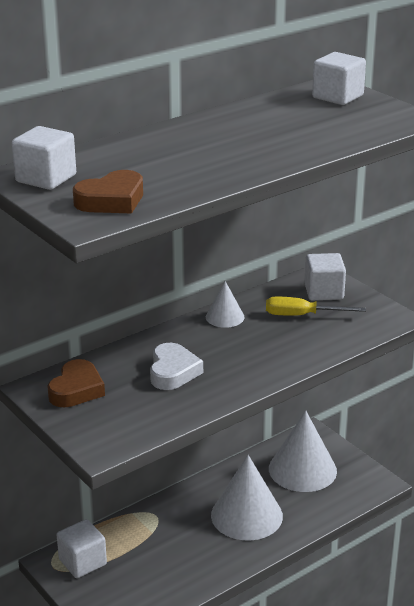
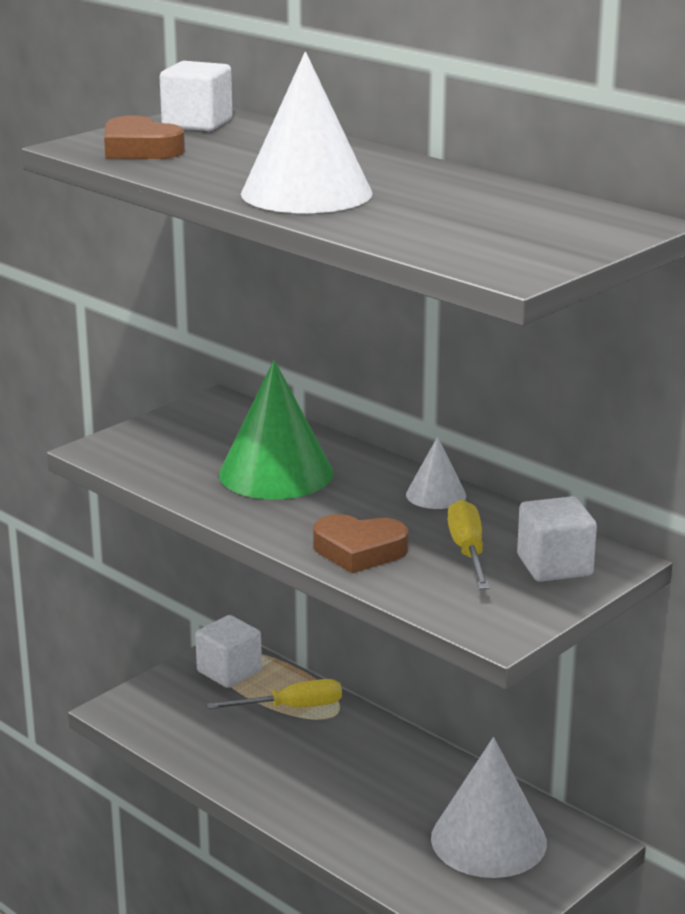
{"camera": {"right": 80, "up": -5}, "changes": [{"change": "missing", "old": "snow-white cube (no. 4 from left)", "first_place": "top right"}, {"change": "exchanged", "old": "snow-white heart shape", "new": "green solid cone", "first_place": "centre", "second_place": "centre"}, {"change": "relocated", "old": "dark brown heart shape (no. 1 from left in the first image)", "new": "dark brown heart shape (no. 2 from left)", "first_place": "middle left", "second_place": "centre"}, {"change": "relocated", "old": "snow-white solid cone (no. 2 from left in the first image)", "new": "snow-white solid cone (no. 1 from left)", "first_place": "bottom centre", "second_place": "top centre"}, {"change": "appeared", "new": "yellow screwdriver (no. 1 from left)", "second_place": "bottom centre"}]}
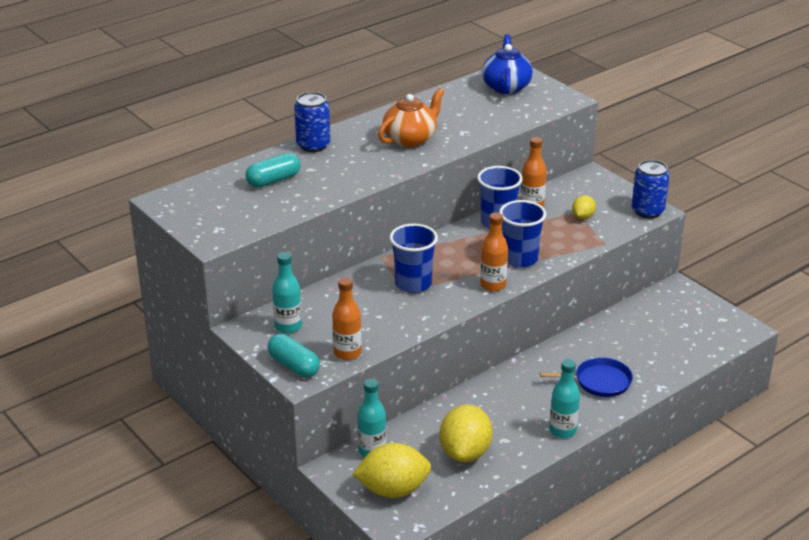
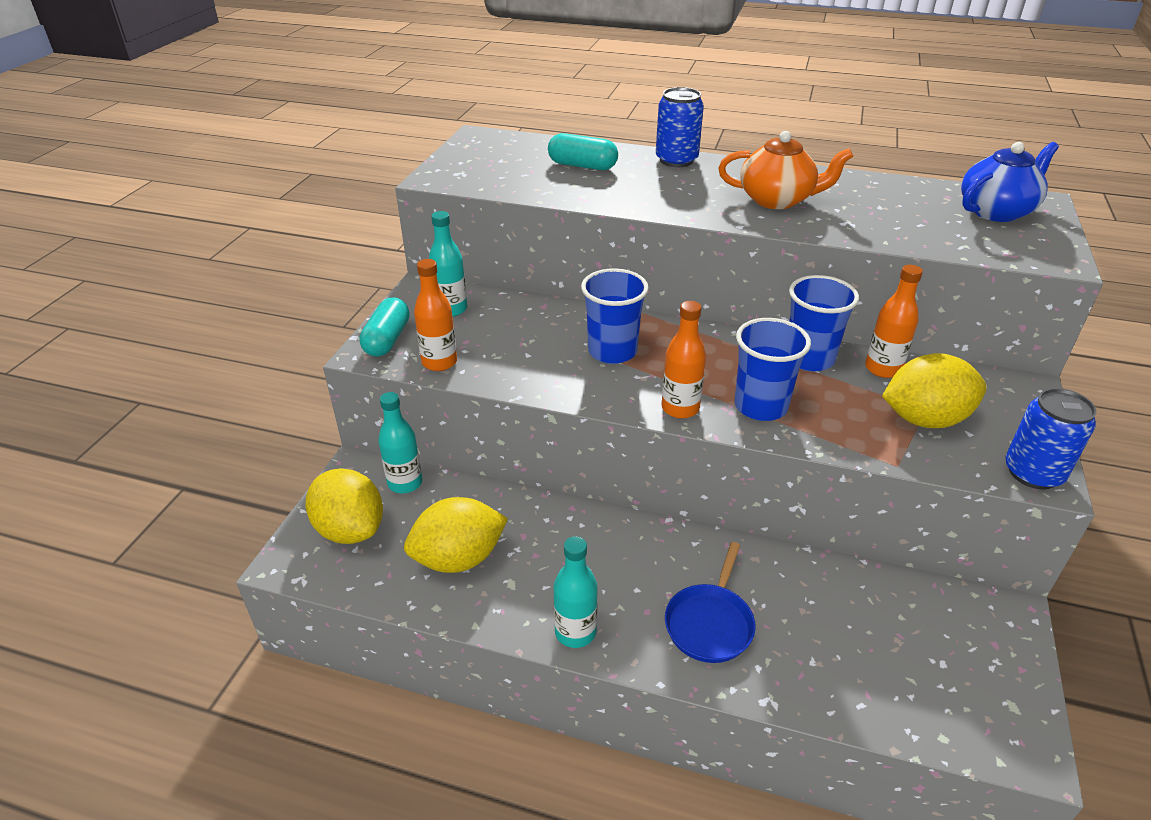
{"camera": {"right": 55, "up": 5}, "changes": [{"change": "size", "old": "yellow citrus fruit (no. 3 from left)", "first_place": "middle right", "second_place": "middle right", "factor": 1.97}, {"change": "spun", "old": "blue frying pan", "first_place": "bottom right", "second_place": "bottom centre", "degrees": 60}]}
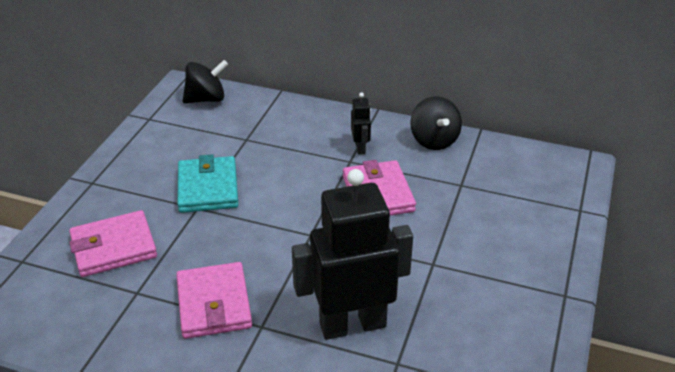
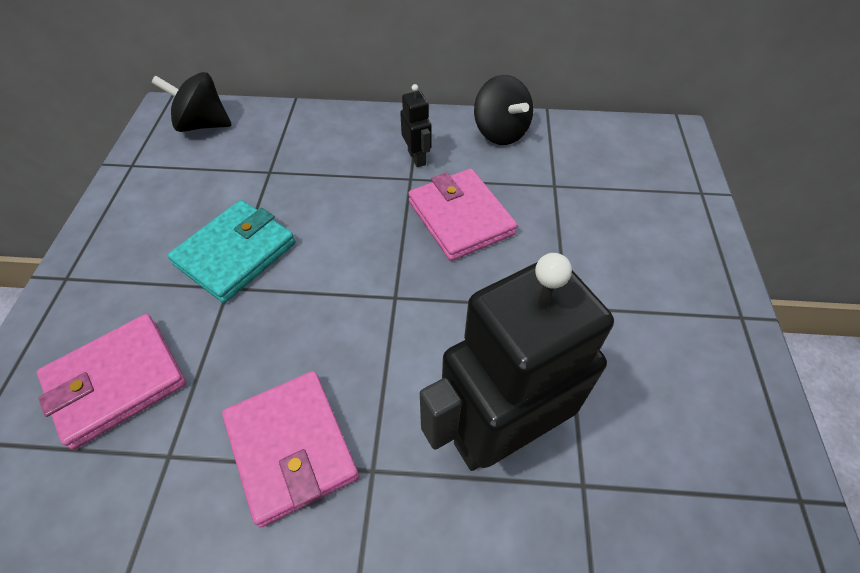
{"camera": {"right": -15, "up": 15}, "changes": [{"change": "spun", "old": "ebony toy top (no. 1 from left)", "first_place": "top left", "second_place": "top left", "degrees": -135}, {"change": "spun", "old": "teal wallet", "first_place": "middle left", "second_place": "middle left", "degrees": 60}]}
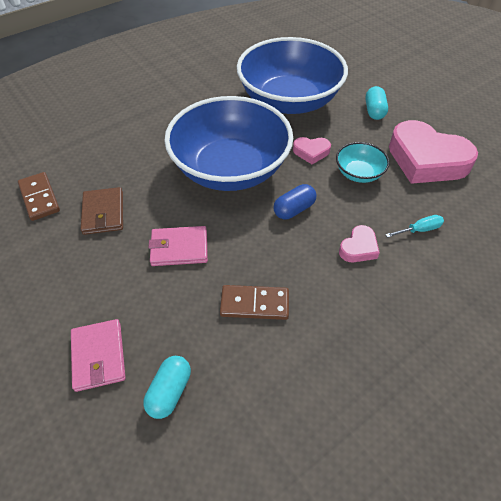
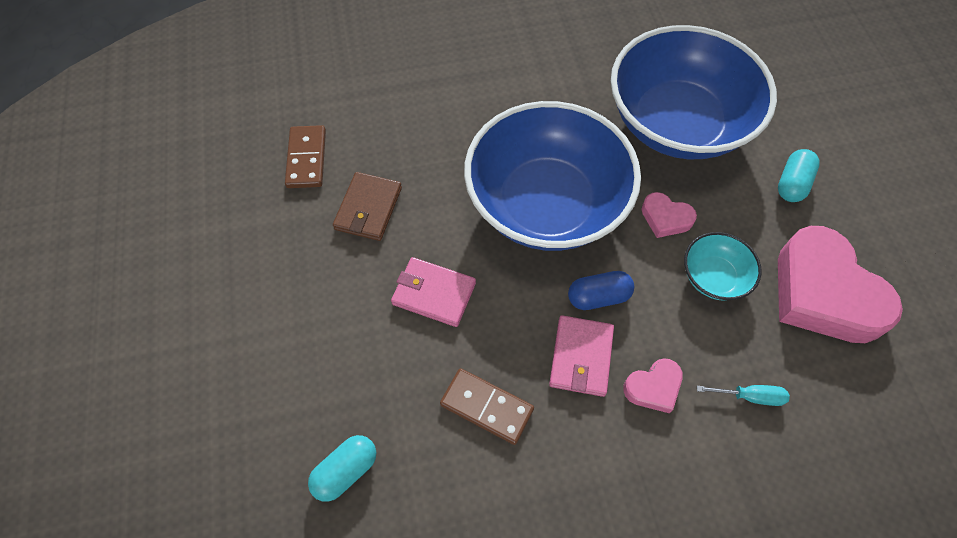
{"camera": {"right": 25, "up": 10}, "changes": [{"change": "relocated", "old": "rose-pink wallet (no. 1 from left in the first image)", "new": "rose-pink wallet (no. 2 from left)", "first_place": "bottom left", "second_place": "centre"}]}
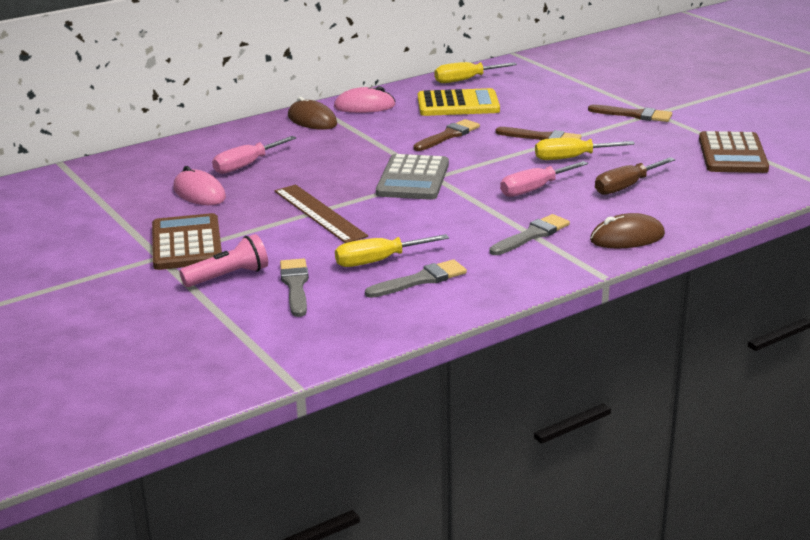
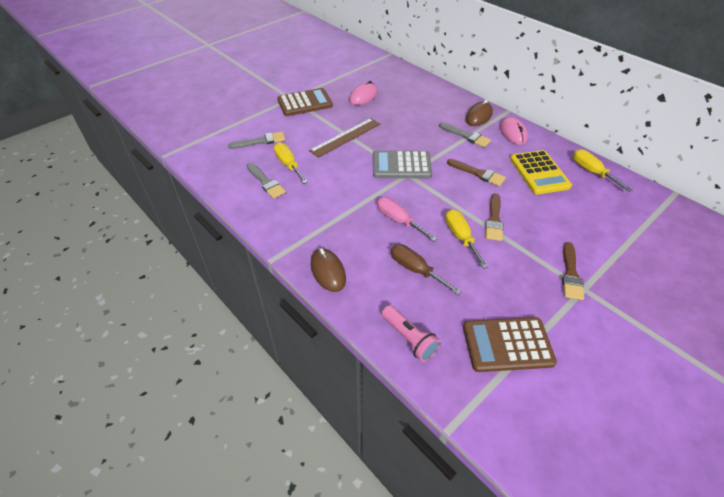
{"camera": {"right": 80, "up": 20}, "changes": [{"change": "missing", "old": "rose-pink screwdriver (no. 1 from left)", "first_place": "top left"}, {"change": "relocated", "old": "ash-grey brush (no. 3 from left)", "first_place": "centre", "second_place": "top centre"}, {"change": "relocated", "old": "rose-pink torch", "first_place": "middle left", "second_place": "bottom centre"}]}
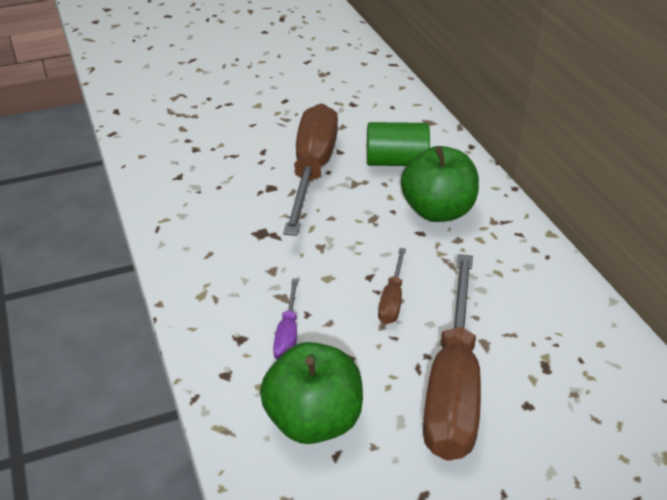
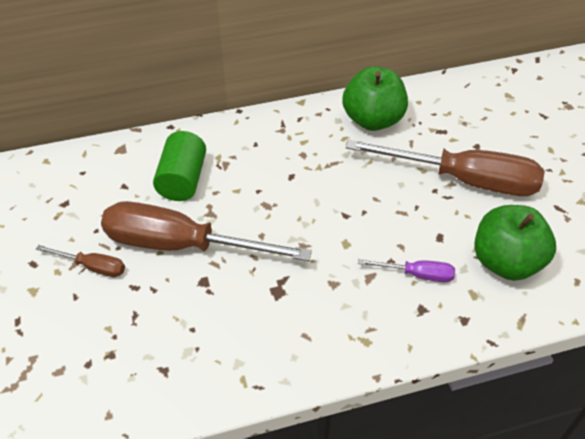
{"camera": {"right": -85, "up": 10}, "changes": [{"change": "relocated", "old": "green apple fruit (no. 2 from left in the first image)", "new": "green apple fruit (no. 1 from left)", "first_place": "centre", "second_place": "top centre"}, {"change": "relocated", "old": "dark brown screwdriver (no. 2 from left in the first image)", "new": "dark brown screwdriver (no. 1 from left)", "first_place": "centre", "second_place": "middle left"}]}
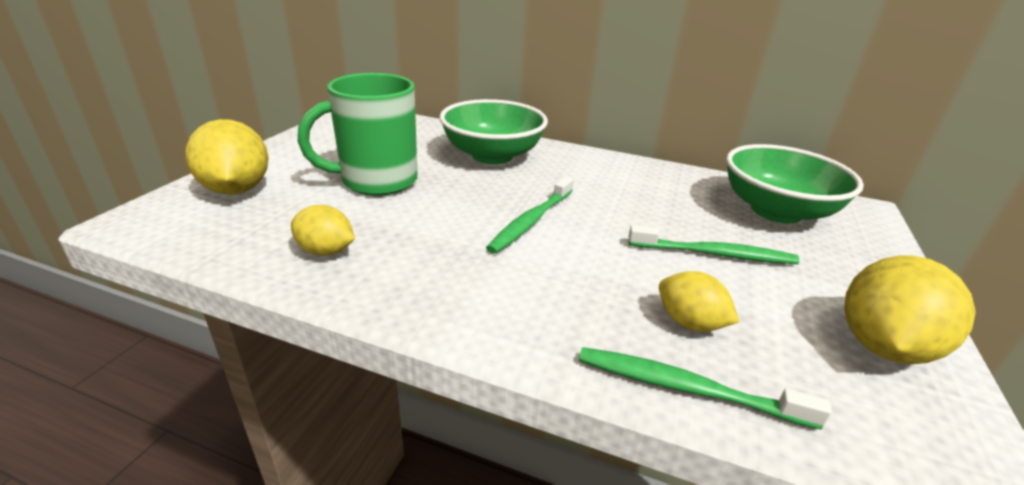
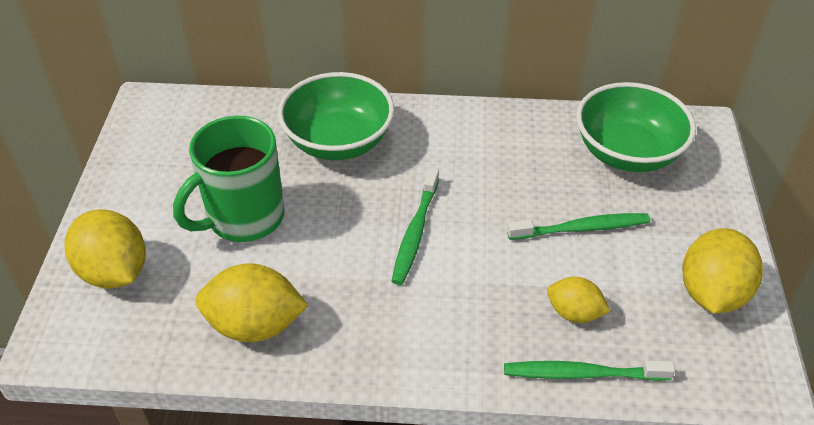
{"camera": {"right": -15, "up": 15}, "changes": [{"change": "size", "old": "yellow citrus fruit (no. 2 from left)", "first_place": "middle left", "second_place": "bottom left", "factor": 1.69}]}
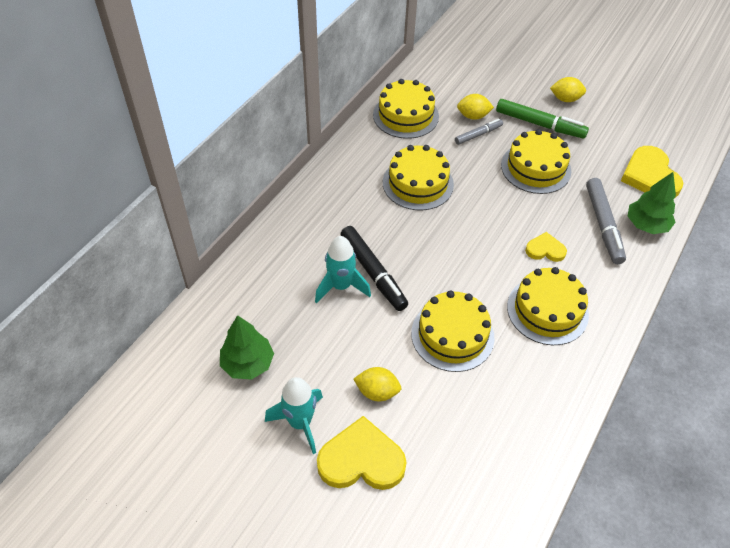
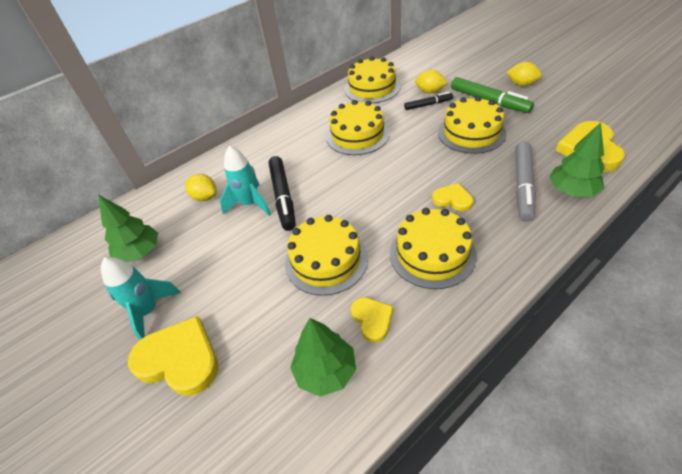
{"camera": {"right": 25, "up": -5}, "changes": [{"change": "colour", "old": "ash-grey felt pen (no. 1 from left)", "new": "ebony felt pen (no. 2 from left)", "first_place": "top centre", "second_place": "top centre"}, {"change": "relocated", "old": "yellow citrus fruit (no. 1 from left)", "first_place": "bottom centre", "second_place": "middle left"}, {"change": "appeared", "new": "yellow heart shape (no. 2 from left)", "second_place": "bottom centre"}, {"change": "appeared", "new": "green toy tree (no. 2 from left)", "second_place": "bottom centre"}]}
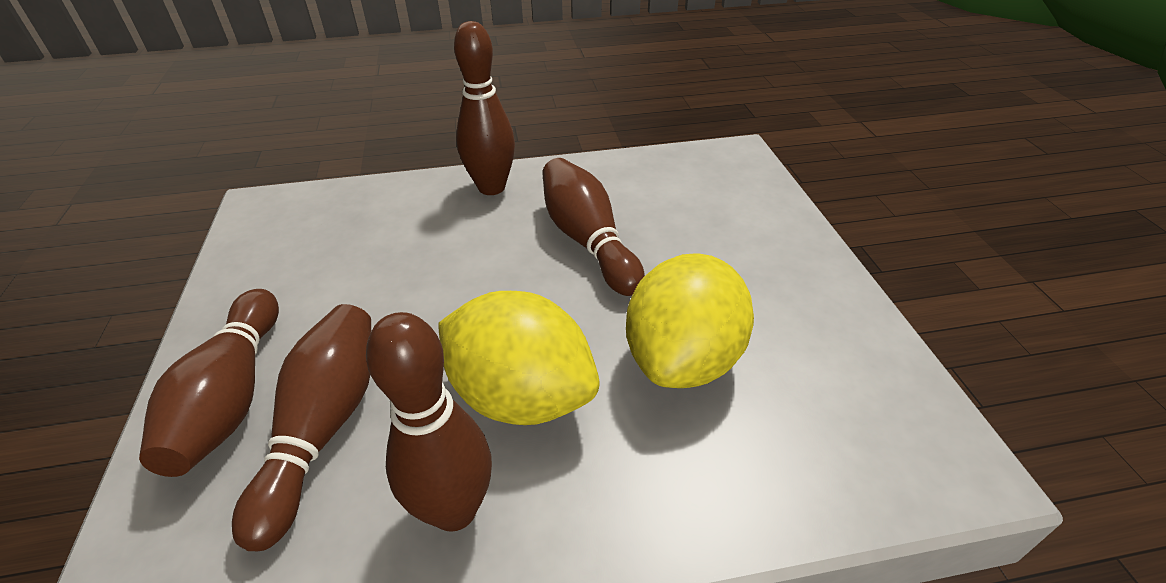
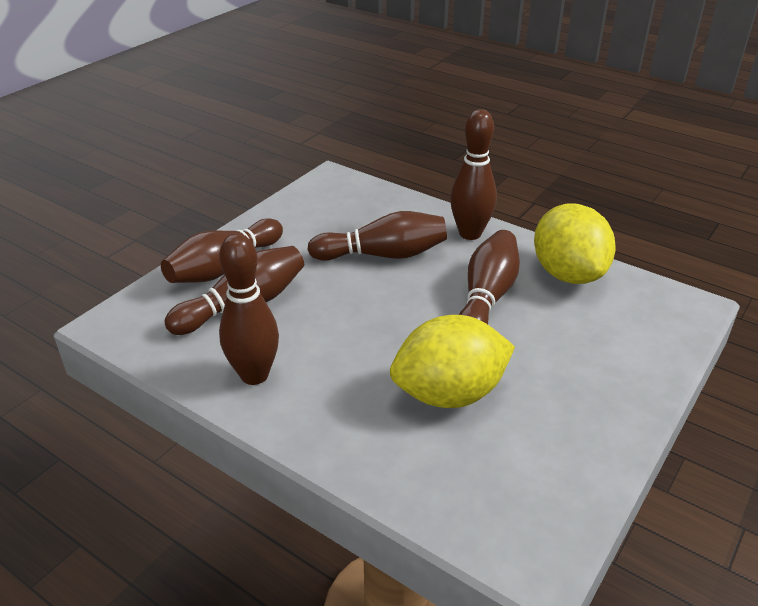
{"camera": {"right": 45, "up": -5}, "changes": [{"change": "relocated", "old": "yellow citrus fruit (no. 1 from left in the first image)", "new": "yellow citrus fruit (no. 2 from left)", "first_place": "centre", "second_place": "middle right"}, {"change": "appeared", "new": "dark brown skittle (no. 4 from left)", "second_place": "centre"}]}
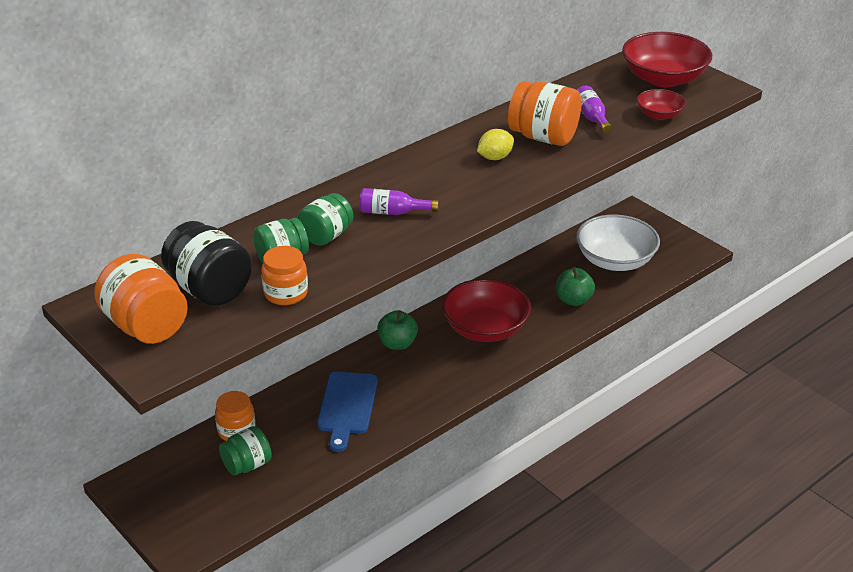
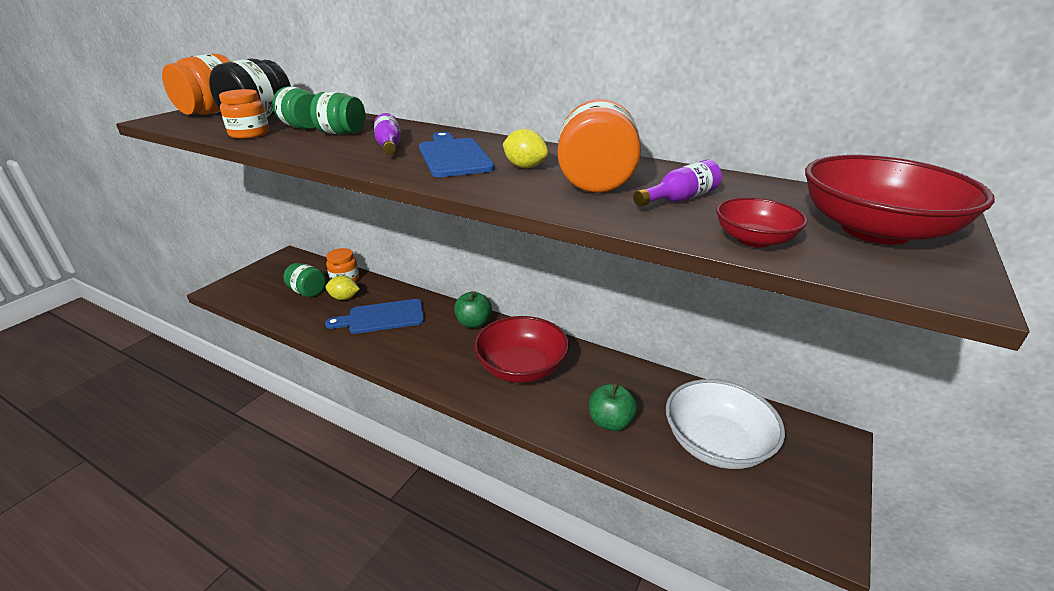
{"camera": {"right": 70, "up": -5}, "changes": [{"change": "appeared", "new": "blue cutting board (no. 2 from left)", "second_place": "top centre"}, {"change": "appeared", "new": "yellow citrus fruit (no. 1 from left)", "second_place": "middle left"}]}
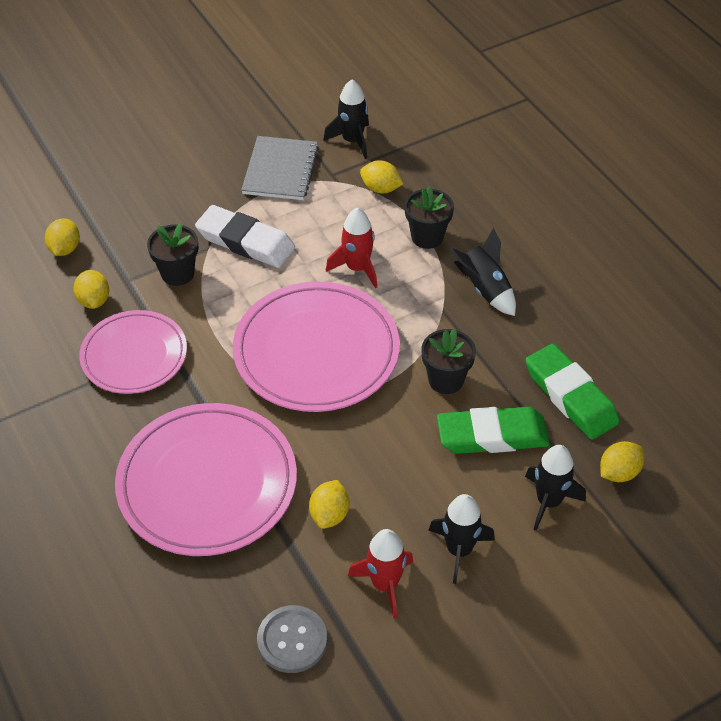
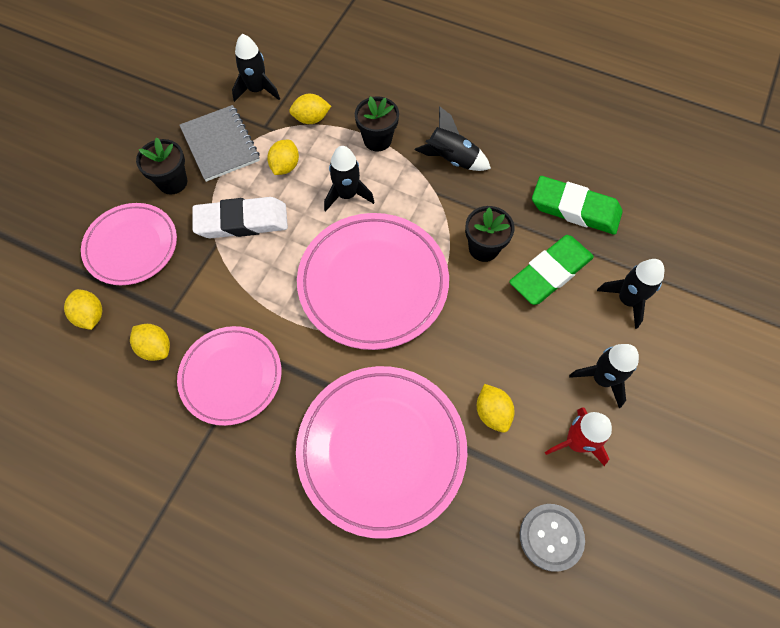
{"camera": {"right": -35, "up": 15}, "changes": [{"change": "colour", "old": "red spaceship (no. 1 from left)", "new": "ebony spaceship (no. 2 from left)", "first_place": "centre", "second_place": "top centre"}, {"change": "relocated", "old": "ebony potted plant (no. 1 from left)", "first_place": "middle left", "second_place": "top left"}, {"change": "relocated", "old": "yellow citrus fruit (no. 5 from left in the first image)", "new": "yellow citrus fruit (no. 3 from left)", "first_place": "middle right", "second_place": "top centre"}, {"change": "appeared", "new": "rose-pink flat dish (no. 1 from left)", "second_place": "middle left"}]}
